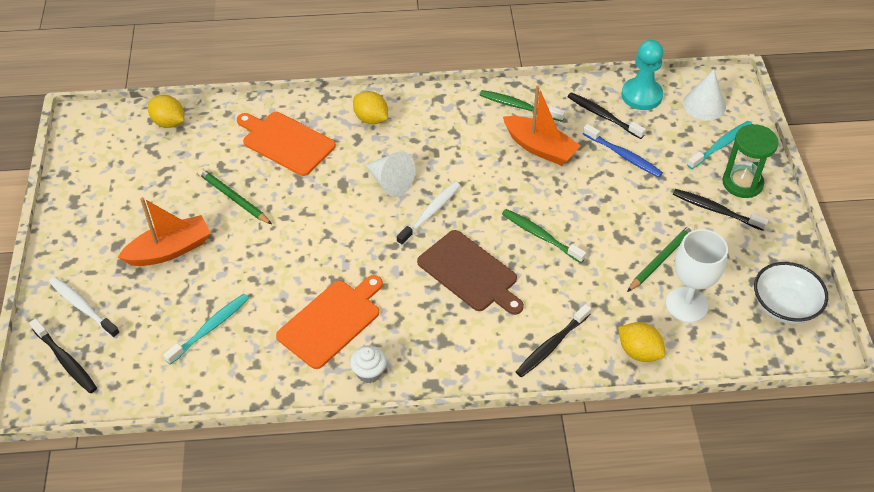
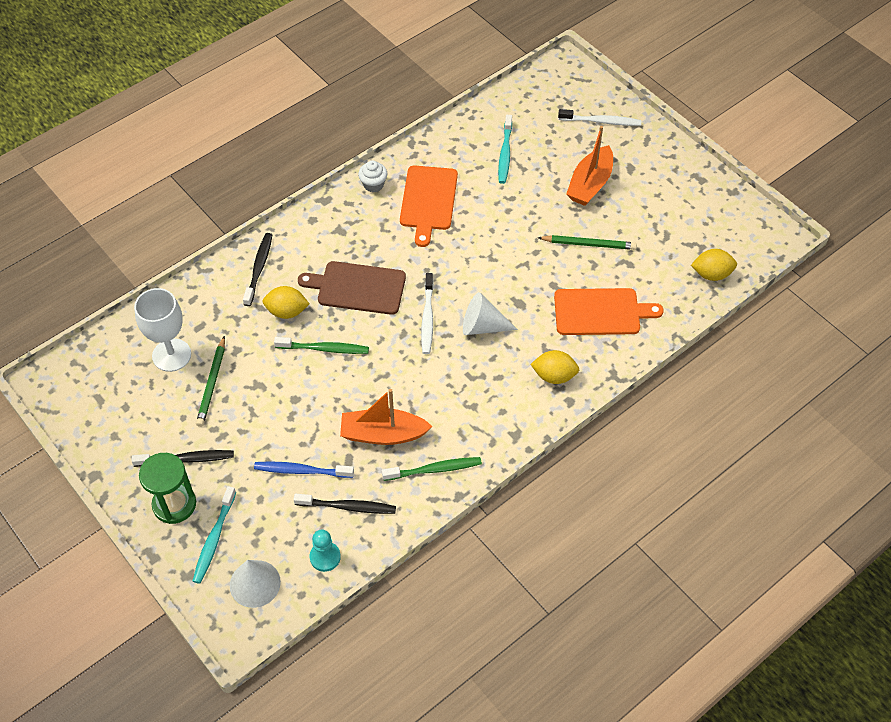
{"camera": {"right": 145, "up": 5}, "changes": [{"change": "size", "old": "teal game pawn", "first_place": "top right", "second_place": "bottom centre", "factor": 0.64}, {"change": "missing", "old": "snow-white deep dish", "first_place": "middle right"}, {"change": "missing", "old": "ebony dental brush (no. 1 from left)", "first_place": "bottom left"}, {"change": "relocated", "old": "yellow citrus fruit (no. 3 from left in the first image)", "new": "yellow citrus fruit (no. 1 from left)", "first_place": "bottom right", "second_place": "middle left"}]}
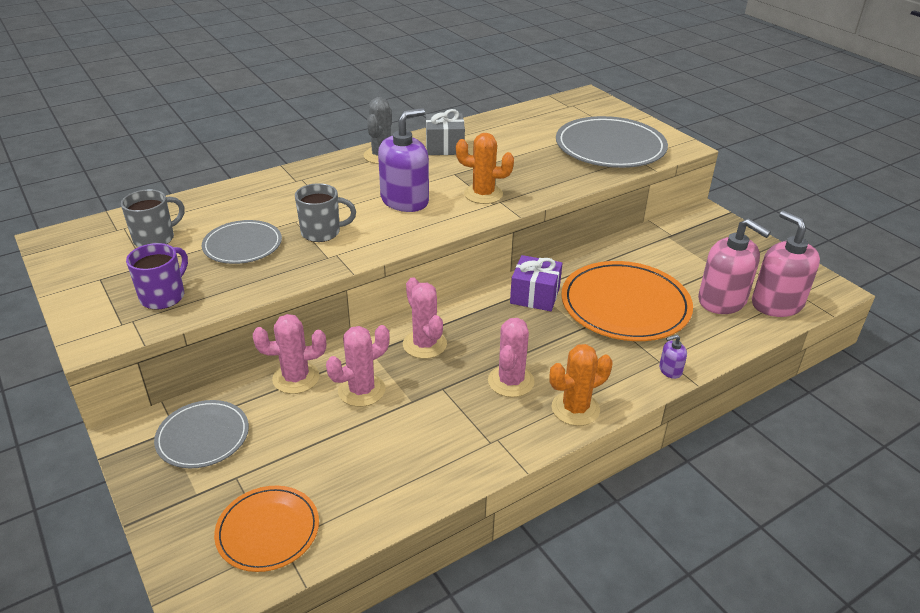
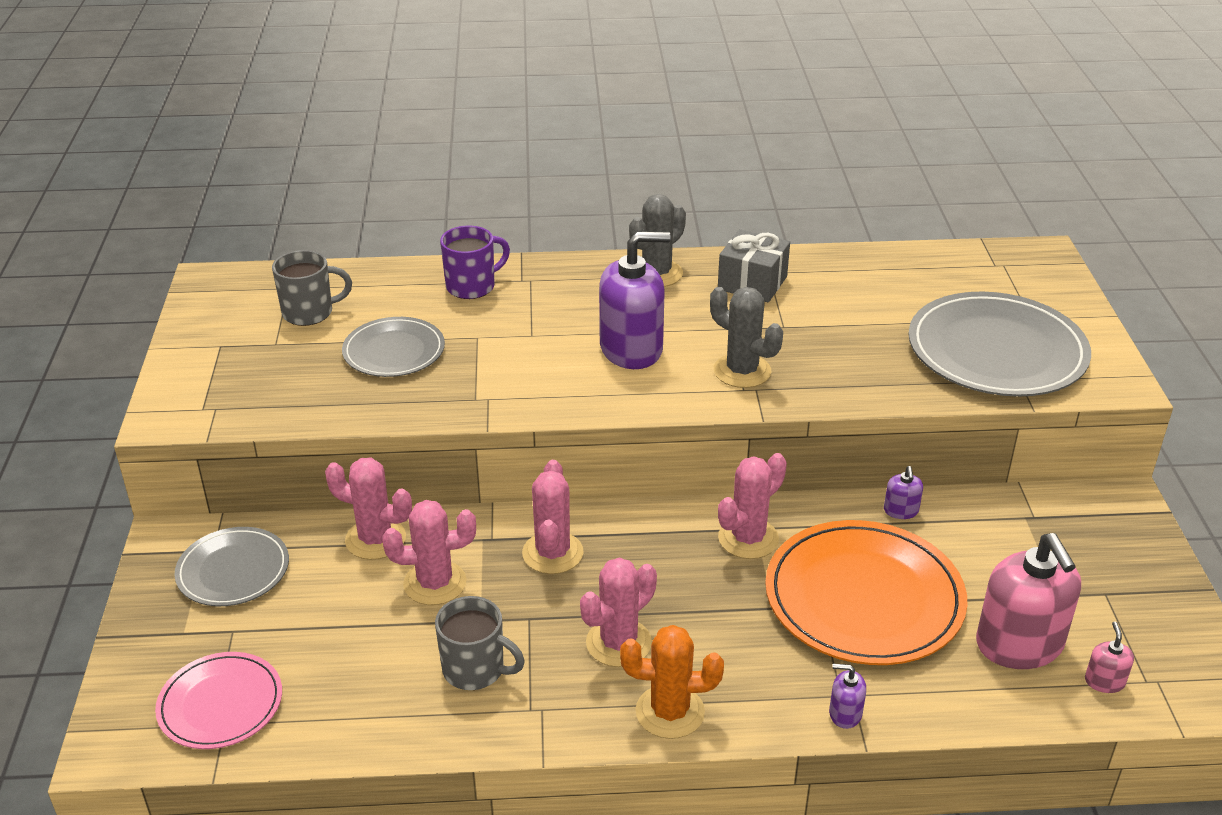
{"camera": {"right": 30, "up": 0}, "changes": [{"change": "colour", "old": "bright orange cactus (no. 1 from left)", "new": "ash-grey cactus (no. 2 from left)", "first_place": "top centre", "second_place": "centre"}, {"change": "relocated", "old": "ash-grey tea mug (no. 2 from left)", "first_place": "centre", "second_place": "bottom centre"}, {"change": "size", "old": "rose-pink soap dispenser (no. 2 from left)", "first_place": "middle right", "second_place": "bottom right", "factor": 0.43}, {"change": "relocated", "old": "purple tea mug", "first_place": "middle left", "second_place": "top centre"}, {"change": "exchanged", "old": "purple gift", "new": "rose-pink cactus (no. 5 from left)", "first_place": "centre", "second_place": "centre"}, {"change": "colour", "old": "bright orange flat dish (no. 1 from left)", "new": "rose-pink flat dish", "first_place": "bottom left", "second_place": "bottom left"}, {"change": "appeared", "new": "purple soap dispenser (no. 3 from left)", "second_place": "middle right"}]}
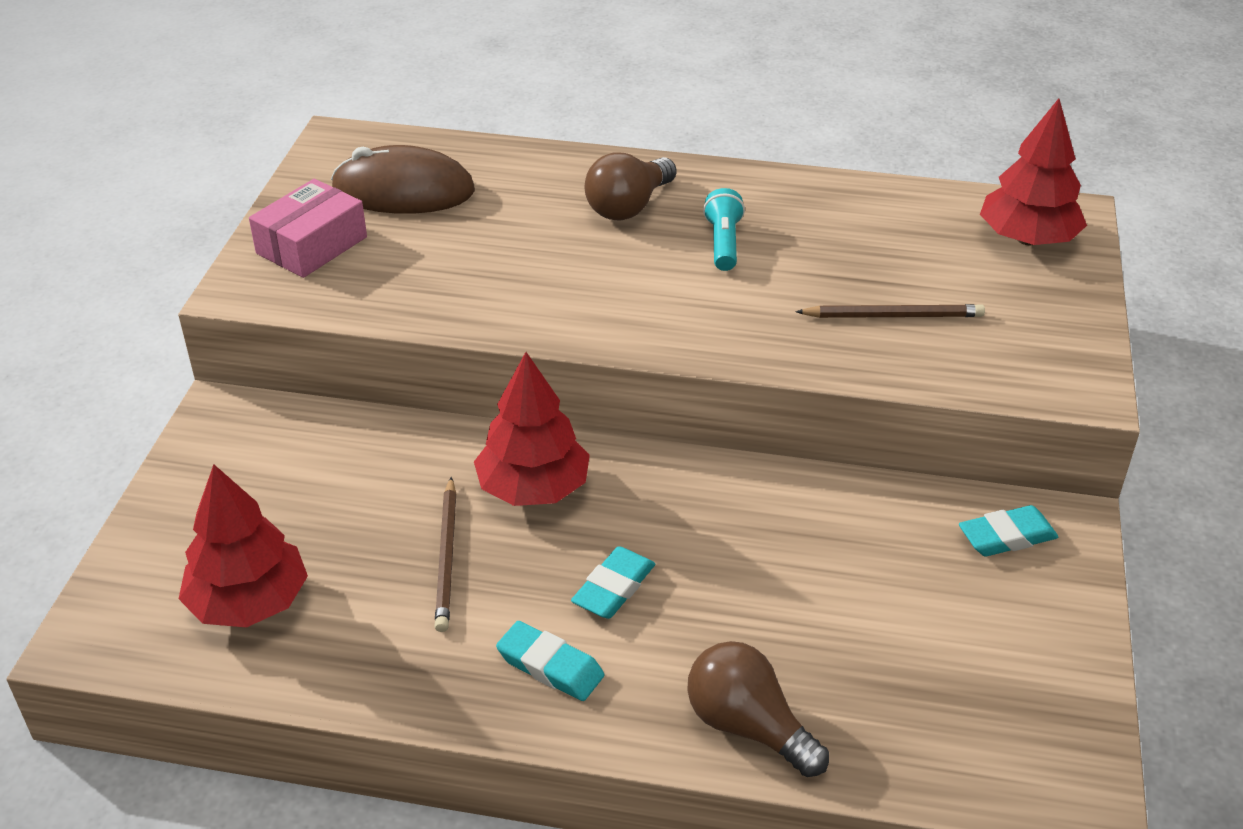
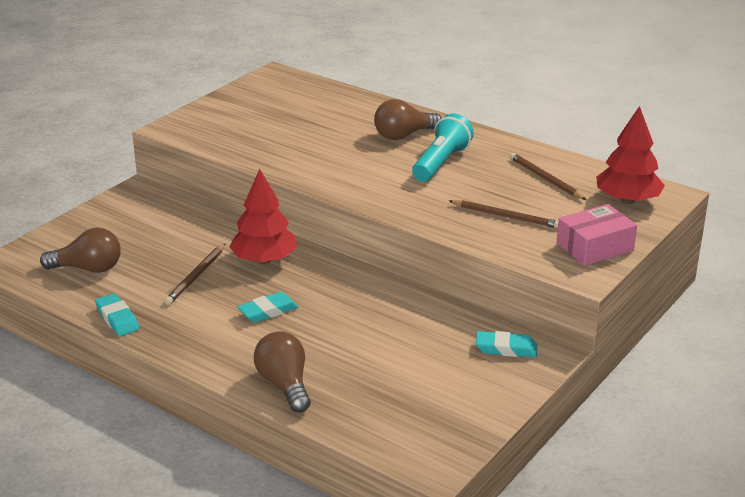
{"camera": {"right": 25, "up": -10}, "changes": [{"change": "missing", "old": "dark brown PC mouse", "first_place": "top left"}, {"change": "relocated", "old": "rose-pink box", "first_place": "top left", "second_place": "middle right"}, {"change": "size", "old": "teal torch", "first_place": "top centre", "second_place": "top centre", "factor": 1.55}, {"change": "exchanged", "old": "red toy tree (no. 1 from left)", "new": "dark brown bulb (no. 1 from left)", "first_place": "middle left", "second_place": "middle left"}, {"change": "relocated", "old": "teal gum eraser (no. 1 from left)", "first_place": "bottom centre", "second_place": "middle left"}, {"change": "appeared", "new": "dark brown pencil (no. 3 from left)", "second_place": "middle right"}]}
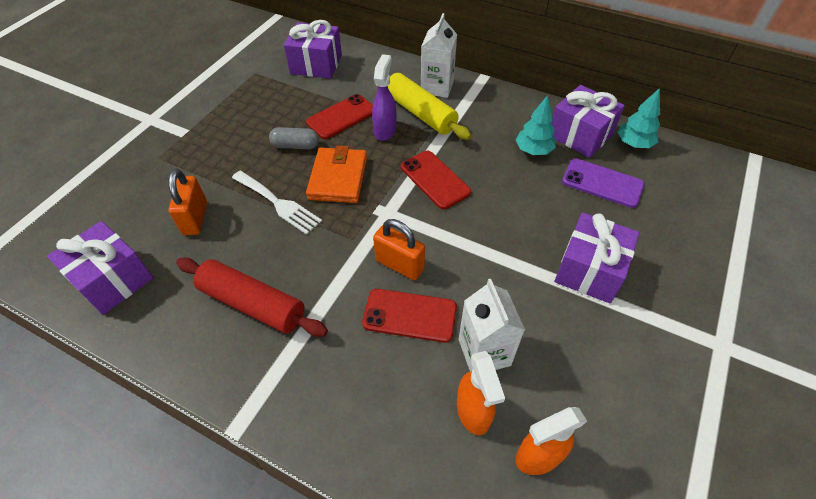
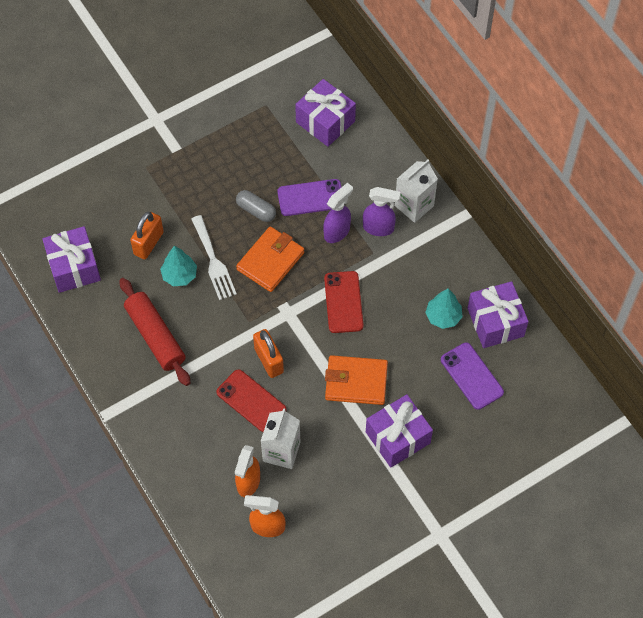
{"camera": {"right": 30, "up": 10}, "changes": [{"change": "exchanged", "old": "yellow rolling pin", "new": "purple sprayer (no. 2 from left)", "first_place": "top centre", "second_place": "centre"}, {"change": "relocated", "old": "teal toy tree (no. 2 from left in the first image)", "new": "teal toy tree (no. 1 from left)", "first_place": "top right", "second_place": "middle left"}, {"change": "colour", "old": "red phone (no. 1 from left)", "new": "purple phone (no. 1 from left)", "first_place": "top centre", "second_place": "top centre"}, {"change": "appeared", "new": "bright orange wallet (no. 2 from left)", "second_place": "centre"}]}
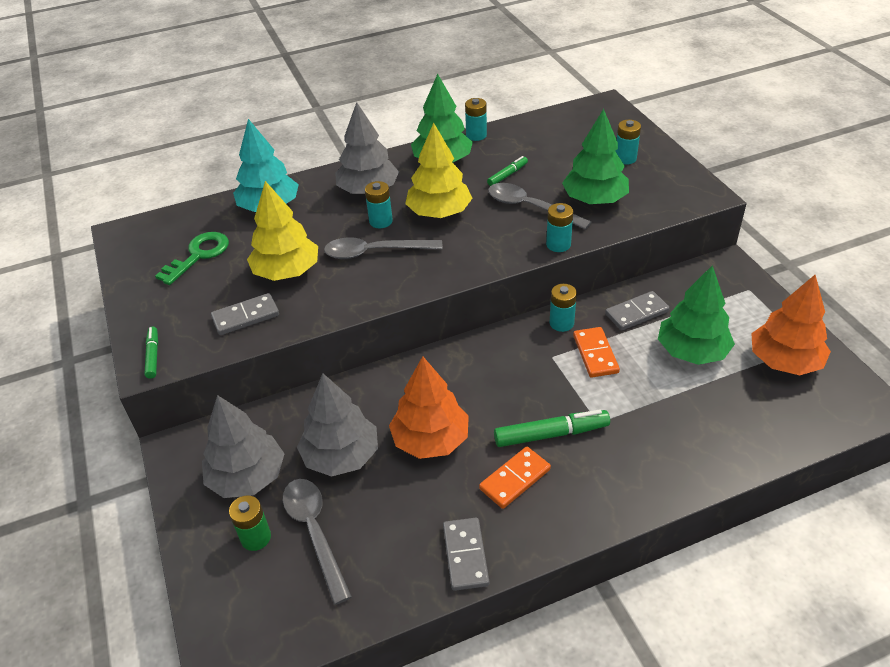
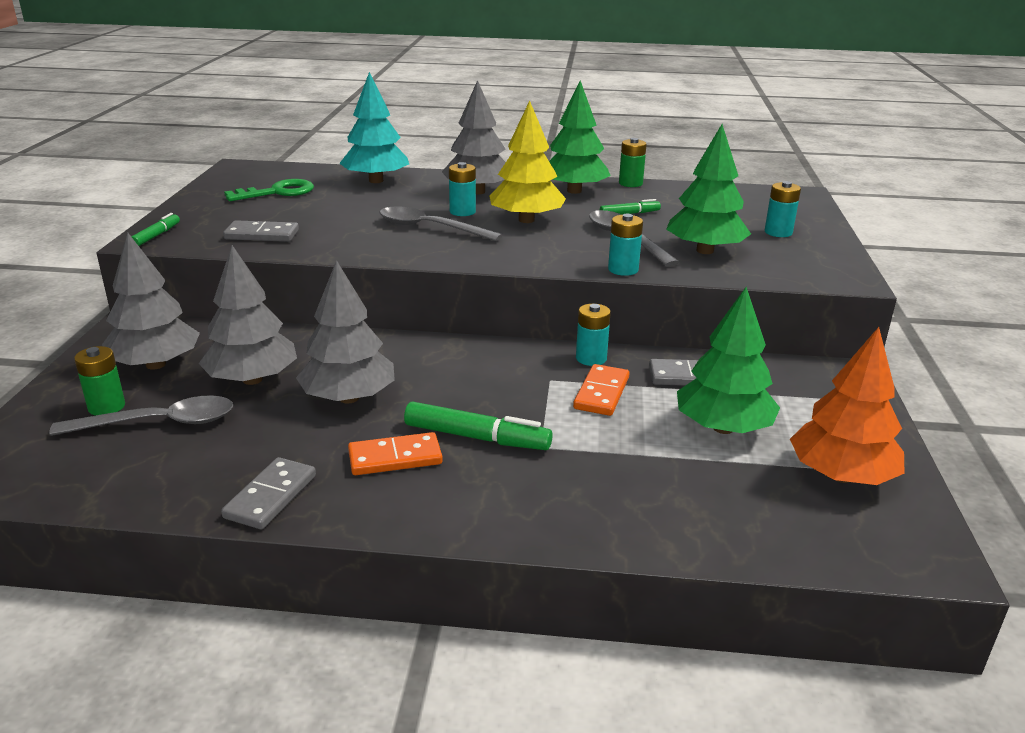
{"camera": {"right": 25, "up": -15}, "changes": [{"change": "colour", "old": "teal AA battery (no. 2 from left)", "new": "green AA battery (no. 2 from left)", "first_place": "top centre", "second_place": "top centre"}, {"change": "missing", "old": "yellow toy tree (no. 1 from left)", "first_place": "middle left"}, {"change": "colour", "old": "bright orange toy tree (no. 1 from left)", "new": "ash-grey toy tree (no. 3 from left)", "first_place": "centre", "second_place": "centre"}, {"change": "spun", "old": "ash-grey teaspoon (no. 1 from left)", "first_place": "bottom centre", "second_place": "middle left", "degrees": 75}]}
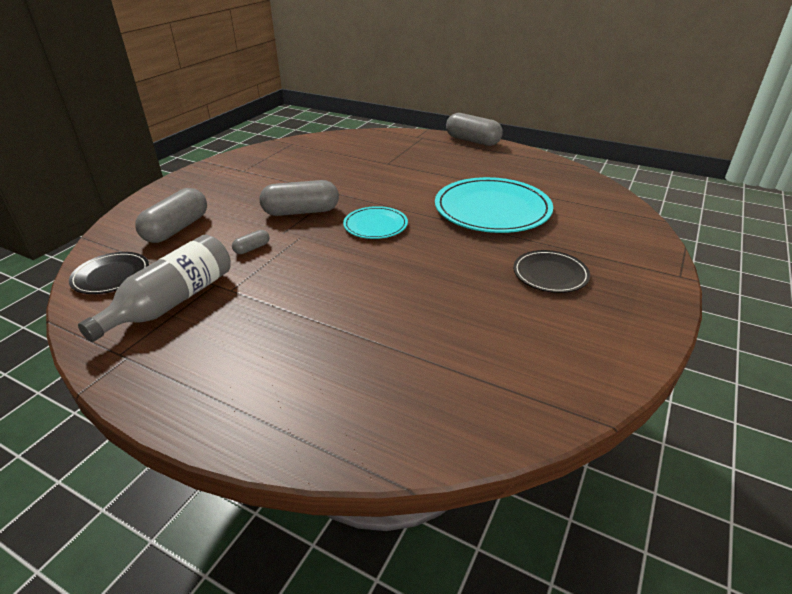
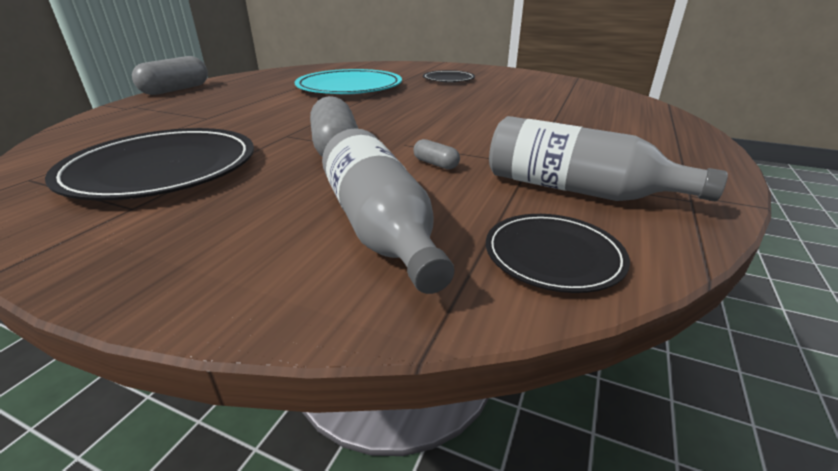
{"camera": {"right": -95, "up": -5}, "changes": [{"change": "exchanged", "old": "ash-grey pill (no. 1 from left)", "new": "ash-grey bottle (no. 1 from left)", "first_place": "middle left", "second_place": "centre"}, {"change": "missing", "old": "teal flat dish (no. 1 from left)", "first_place": "centre"}, {"change": "appeared", "new": "ebony flat dish (no. 1 from left)", "second_place": "middle left"}]}
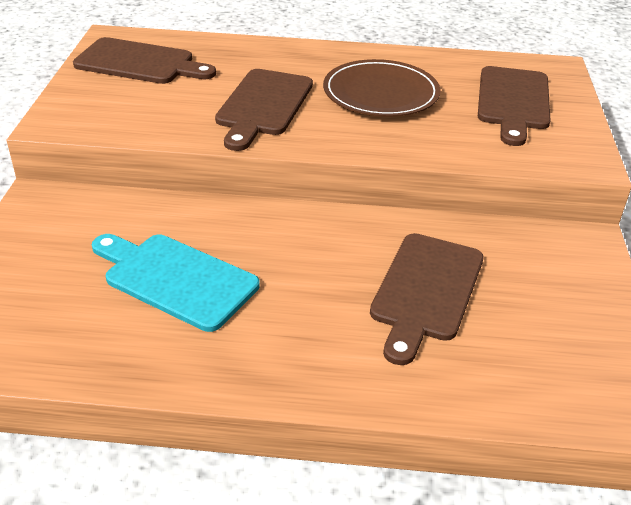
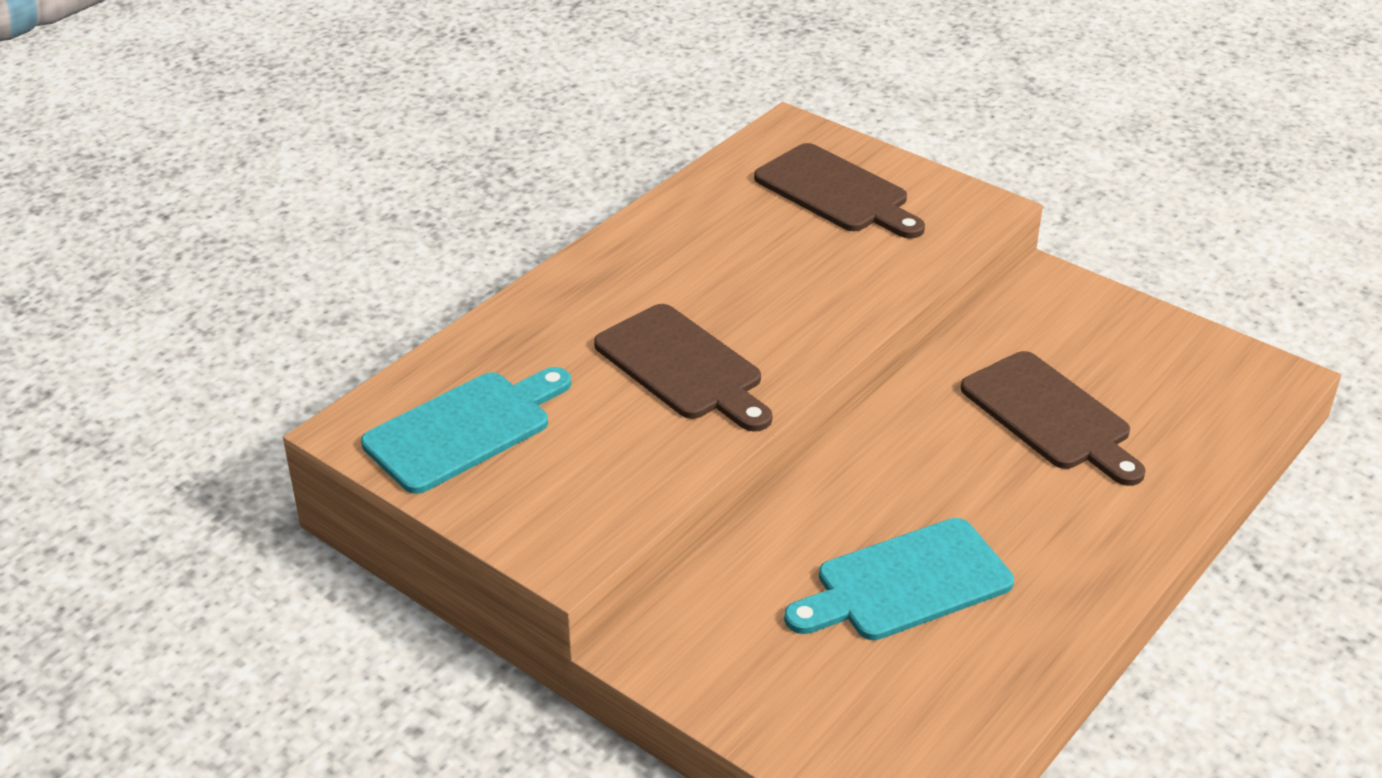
{"camera": {"right": -55, "up": 0}, "changes": [{"change": "colour", "old": "dark brown cutting board (no. 1 from left)", "new": "teal cutting board (no. 1 from left)", "first_place": "top left", "second_place": "centre"}, {"change": "missing", "old": "dark brown flat dish", "first_place": "top centre"}]}
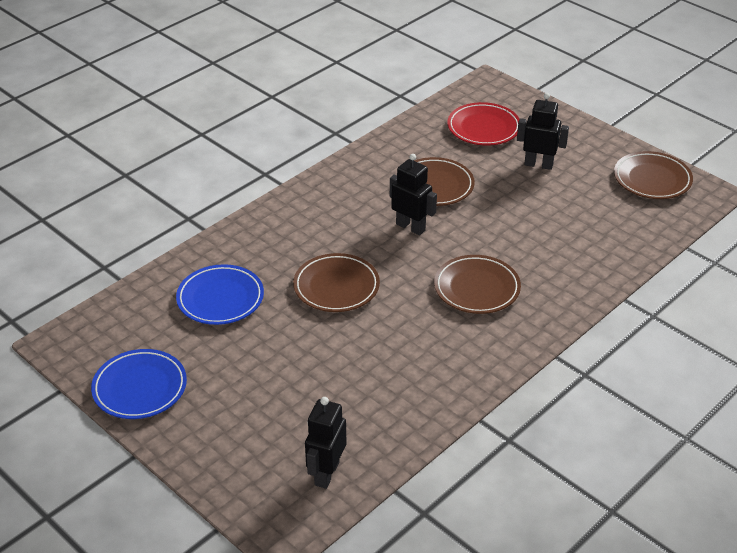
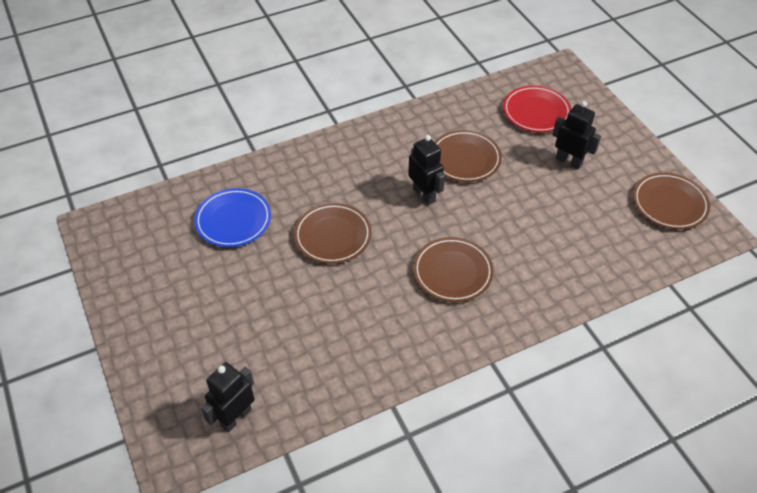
{"camera": {"right": 20, "up": 10}, "changes": [{"change": "missing", "old": "blue flat dish (no. 1 from left)", "first_place": "bottom left"}]}
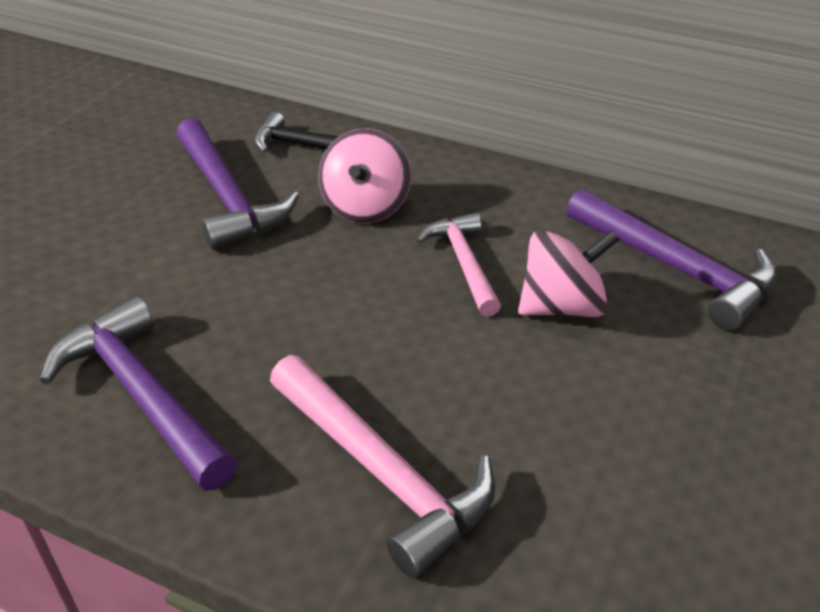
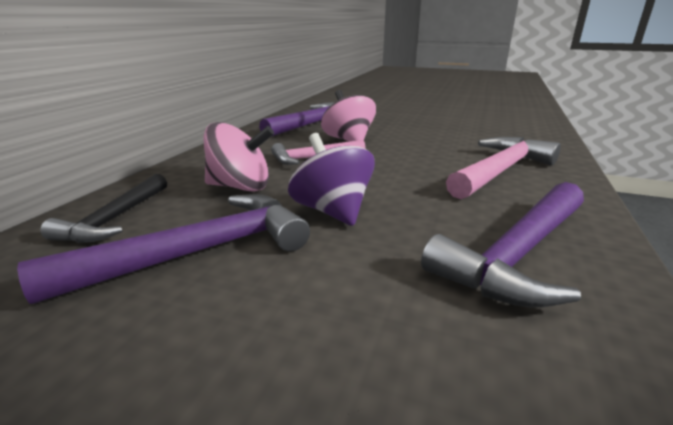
{"camera": {"right": -95, "up": -15}, "changes": [{"change": "appeared", "new": "purple toy top", "second_place": "centre"}]}
